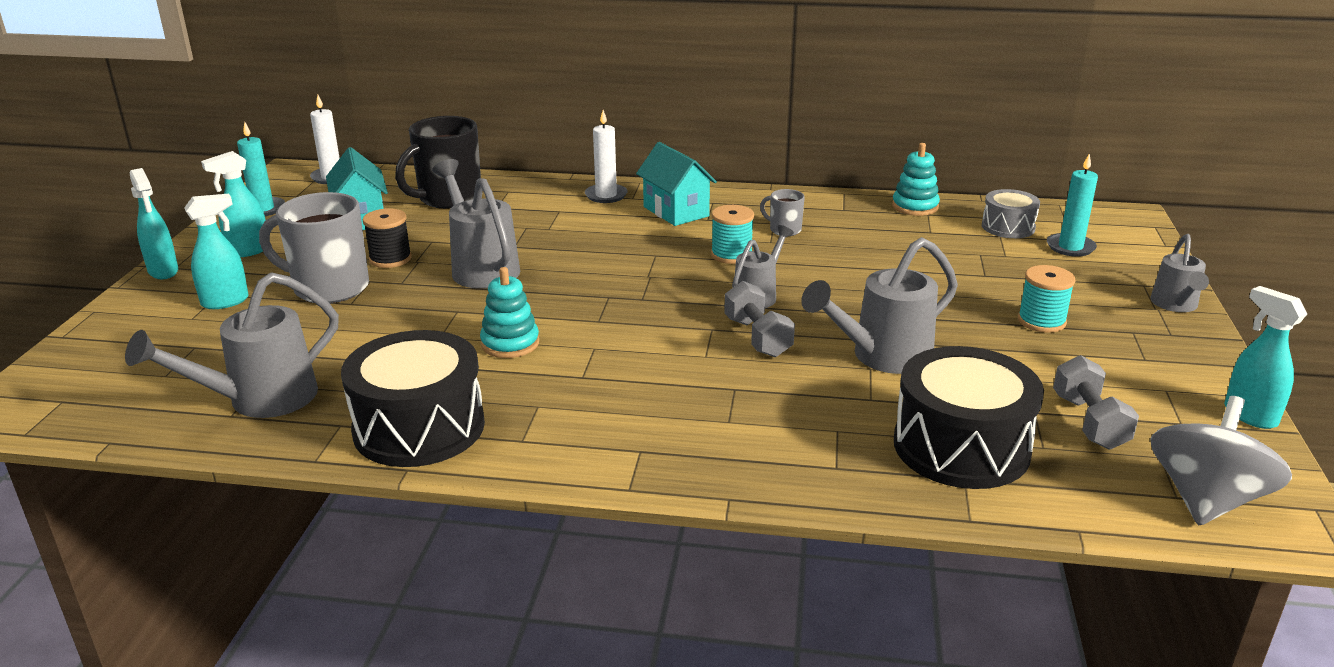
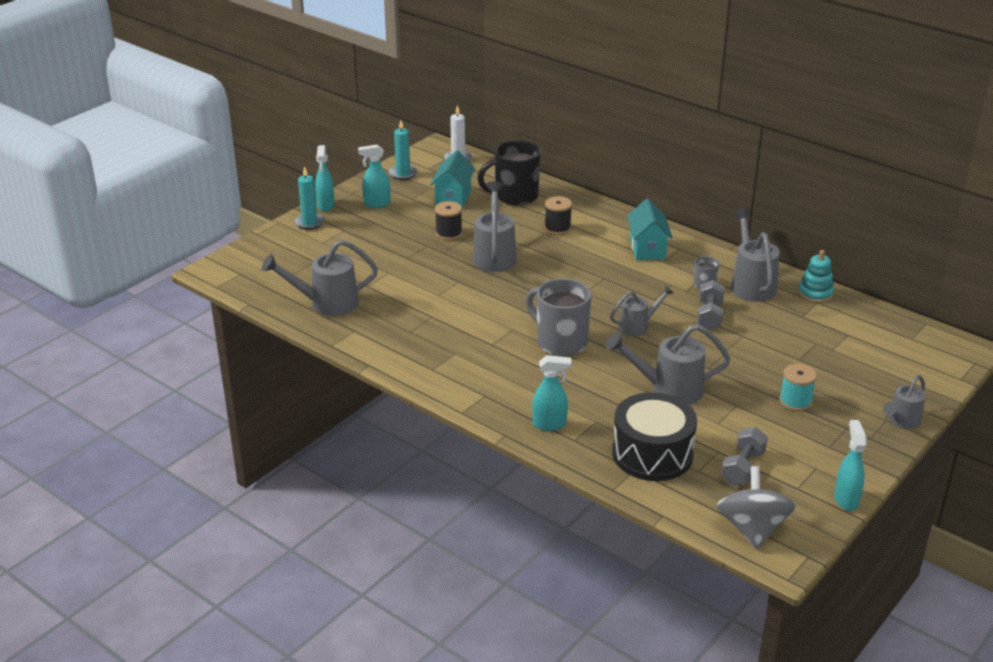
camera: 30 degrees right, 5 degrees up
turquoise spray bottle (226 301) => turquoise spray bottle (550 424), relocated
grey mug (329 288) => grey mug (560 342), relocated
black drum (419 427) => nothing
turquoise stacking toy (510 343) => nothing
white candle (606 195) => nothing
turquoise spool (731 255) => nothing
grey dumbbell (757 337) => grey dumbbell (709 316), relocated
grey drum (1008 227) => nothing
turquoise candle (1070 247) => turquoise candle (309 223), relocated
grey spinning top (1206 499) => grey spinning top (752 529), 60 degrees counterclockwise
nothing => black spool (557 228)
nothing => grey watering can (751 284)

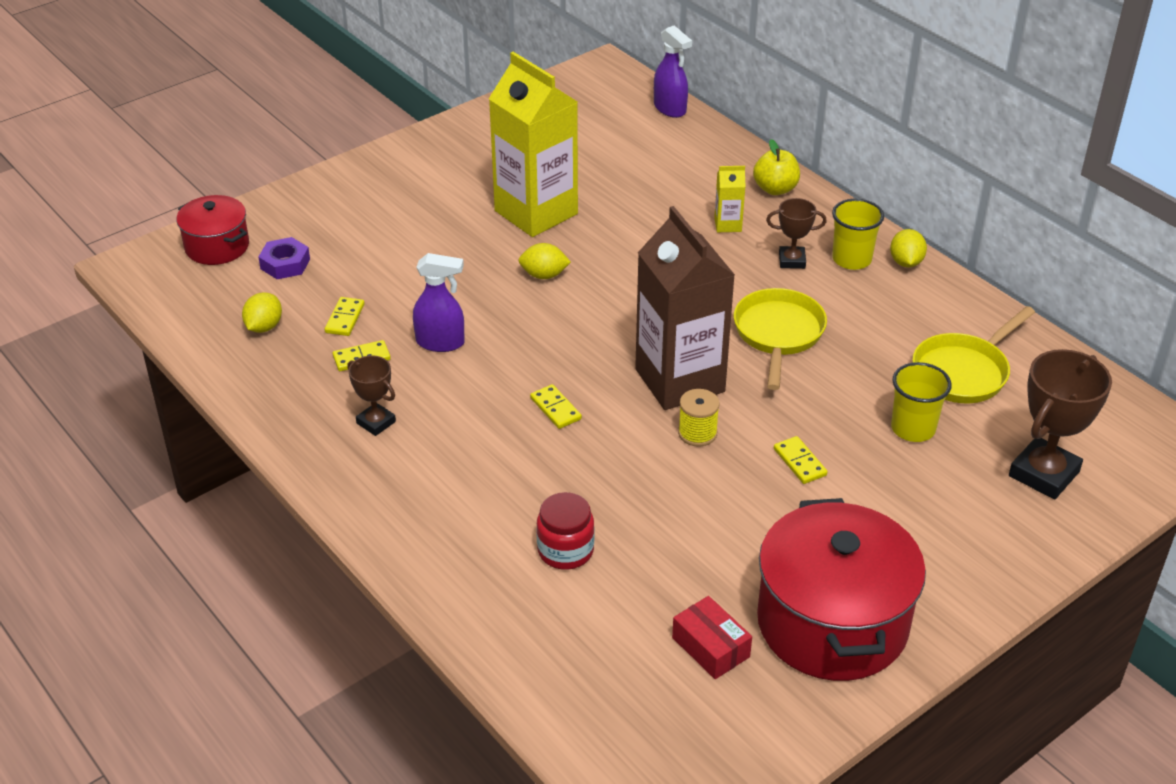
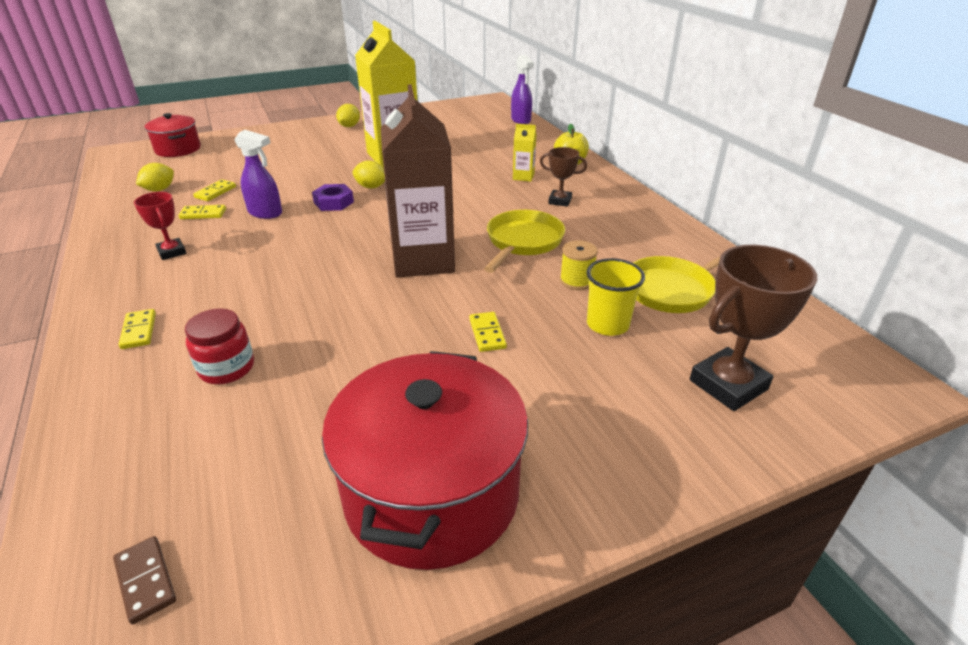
camera: 15 degrees right, 5 degrees down
purple nut (285 264) => purple nut (333 202), relocated
brown trophy (376 422) => red trophy (172 252)
yellow domino (555 409) => yellow domino (139 331), relocated
red box (710 647) => nothing
yellow spool (697 433) => yellow spool (576 281), relocated
yellow cup (851 259) => nothing
yellow lemon (906 262) => yellow lemon (349 126), relocated
nothing => brown domino (145 581)

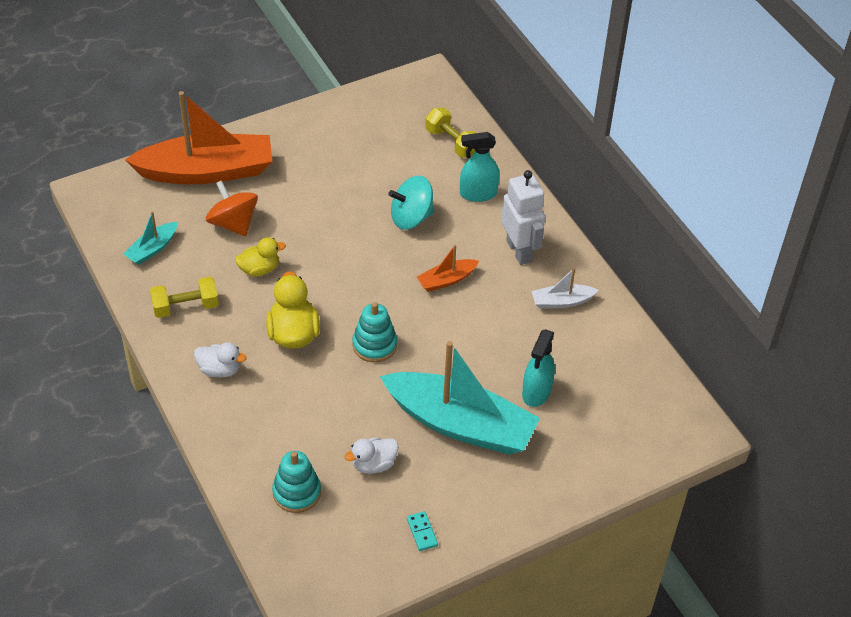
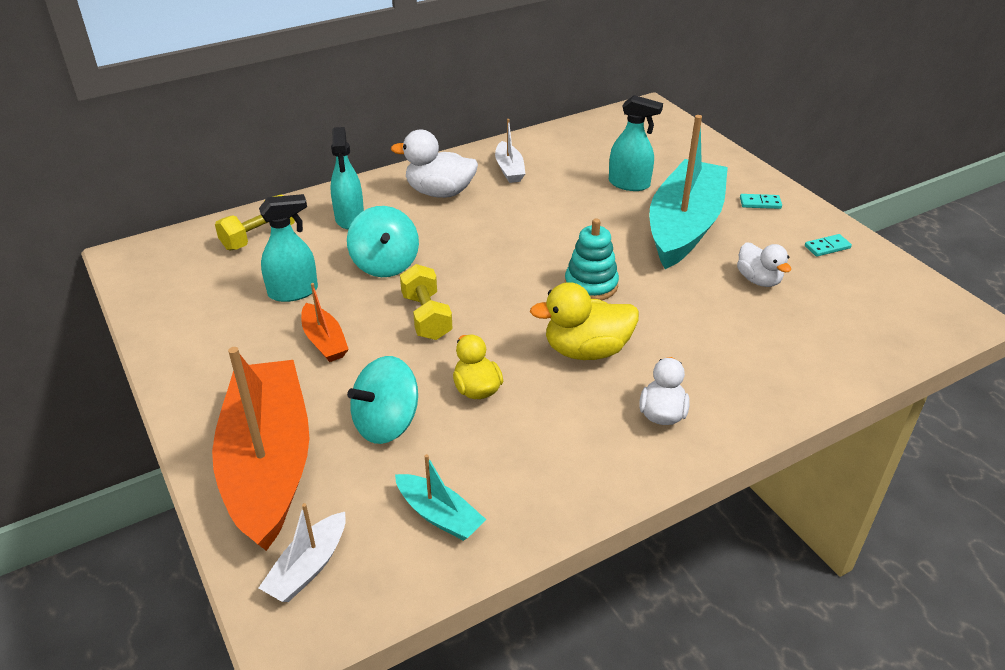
camera: 90 degrees left, 10 degrees down
yellow dumbbell (185 307) => yellow dumbbell (426 317), relocated
orange spinning top (233 223) => turquoise spinning top (386 423)
turquoise stacking toy (296 492) => nothing
orange boat (446 280) => orange boat (324 341), relocated
white robot (519 251) => white duck (440 192)
nothing => turquoise spray bottle (293 292)
nothing => white boat (308 567)
nothing => turquoise domino (760 203)

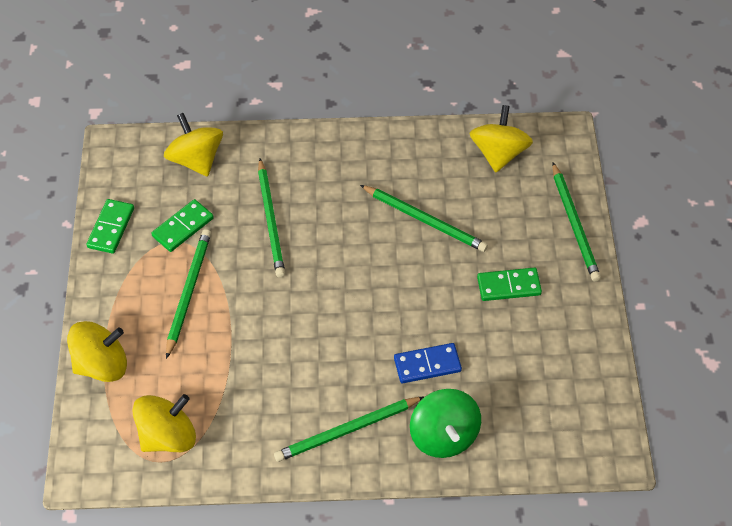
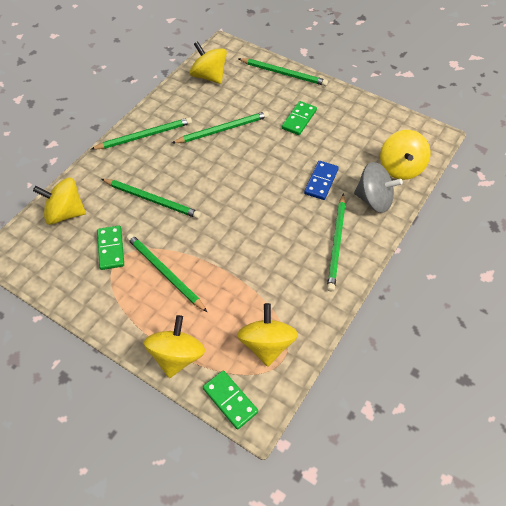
camera: 55 degrees left, 0 degrees up
green domino (111 228) => green domino (230 400), relocated
green spinning top (444 435) => grey spinning top (373 200)
nothing => green pencil (144 136)
nothing => yellow spinning top (400 167)

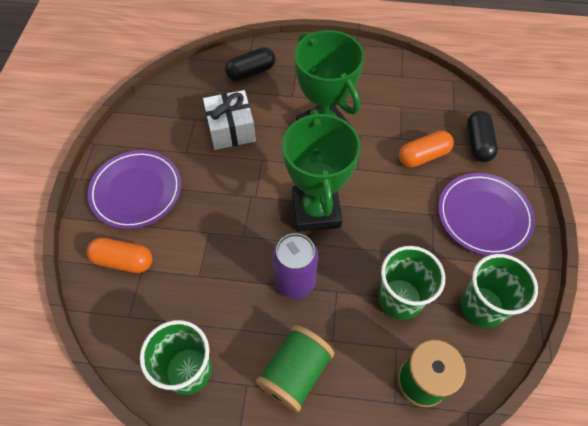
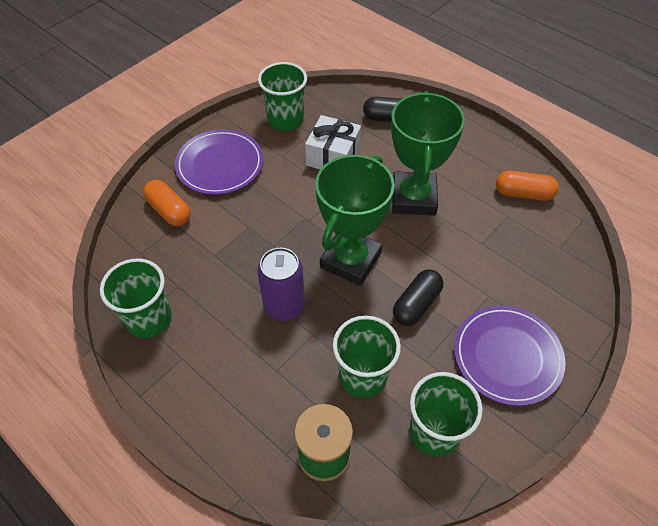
camera: 35 degrees right, 5 degrees down
green spool (295 373) => nothing
orange capsule (423 156) => orange capsule (523 194), relocated
black capsule (478 143) => black capsule (416 304), relocated
nothing => green cup (285 119)

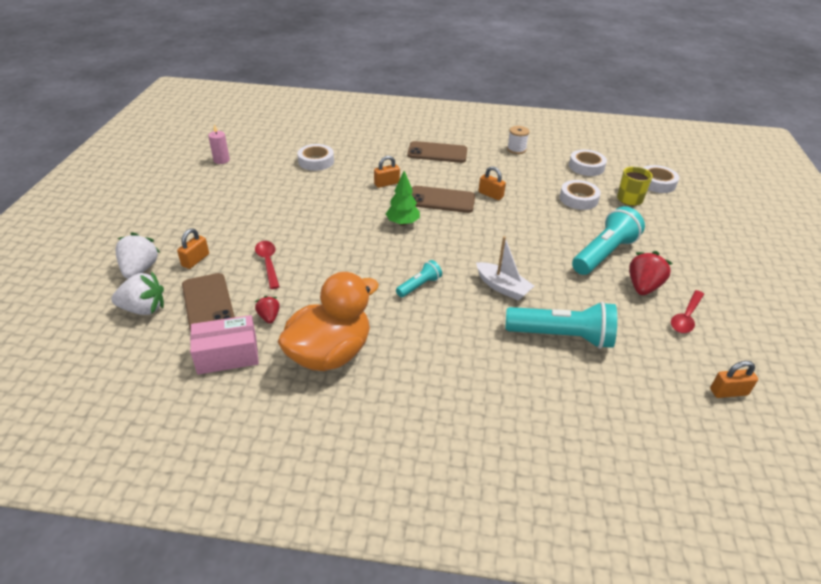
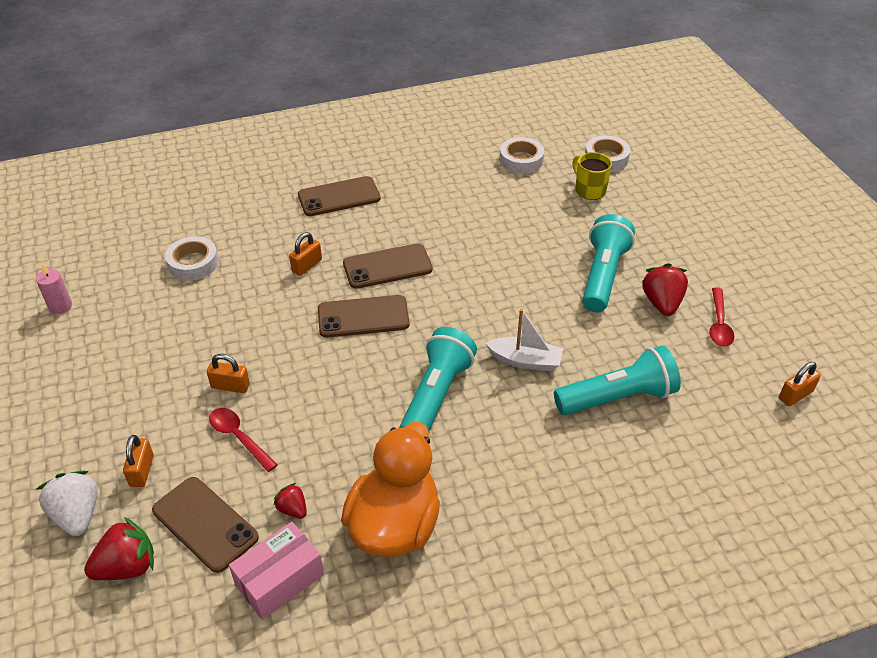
camera: 25 degrees left, 5 degrees up
white strawberry (144 309) => red strawberry (127 566)
green tree (402 223) => brown phone (363 317)
turquoise flashlight (419 286) => turquoise flashlight (436 395), x1.94
orange padlock (490 195) => orange padlock (230 386), relocated
white spool (516 149) => nothing
white tape (578 199) => nothing

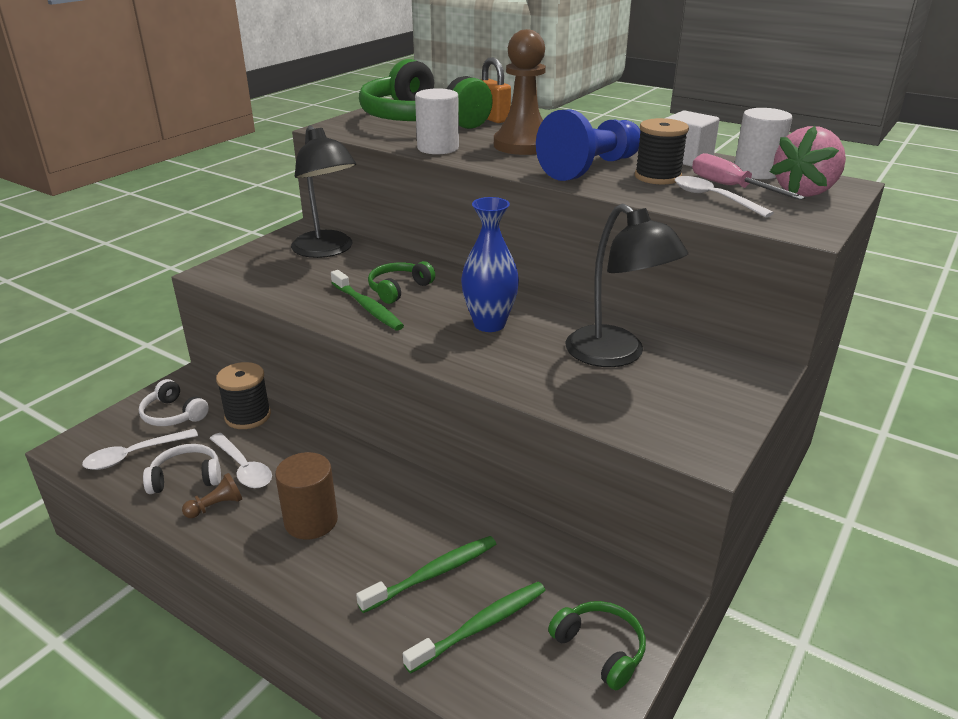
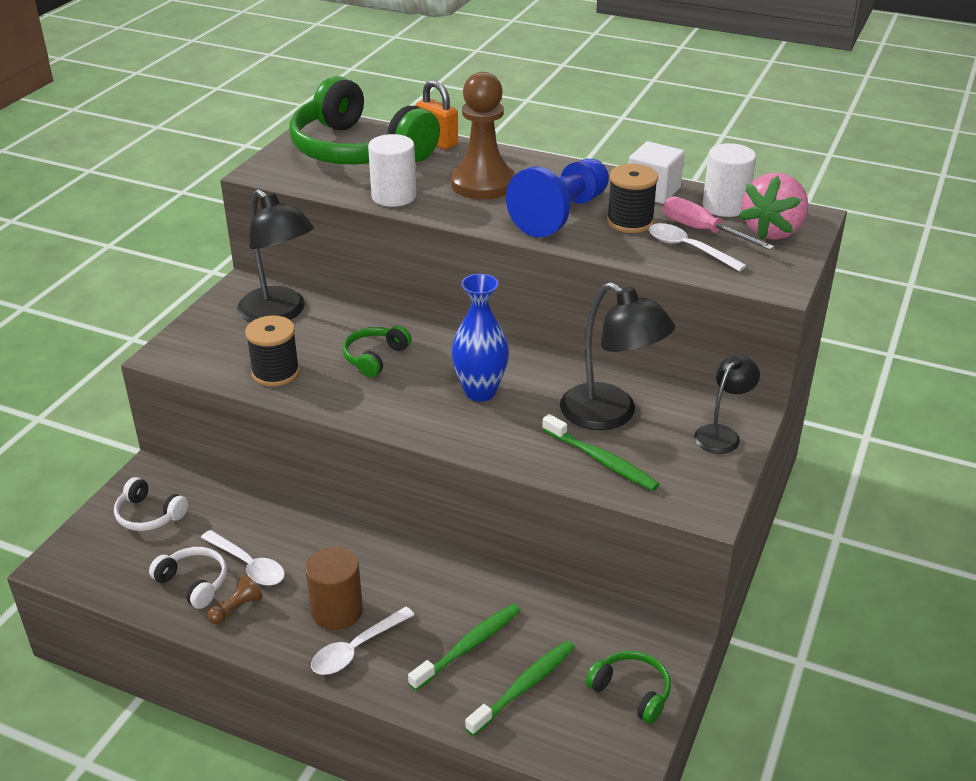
camera: 10 degrees left, 5 degrees up
white spoon (134 455) => white spoon (356 649), relocated
white headphones (186 478) => white headphones (193 583), 60 degrees clockwise
black spool (248 416) => black spool (275 372), relocated
green toothbrush (367 307) => green toothbrush (601 460), relocated
nothing => black lamp (722 434)

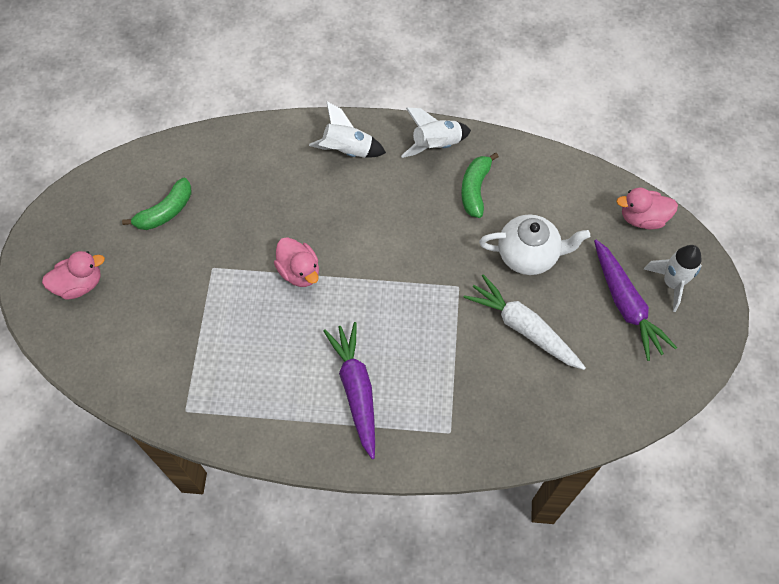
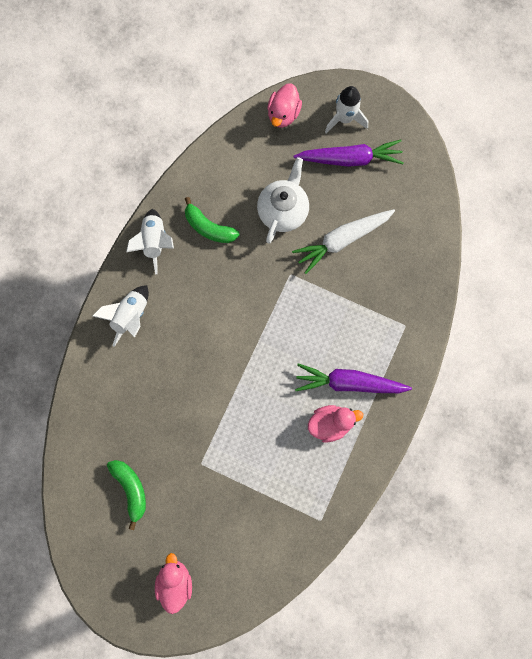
camera: 70 degrees left, 15 degrees up
pink duck (299 271) => pink duck (330 423), relocated

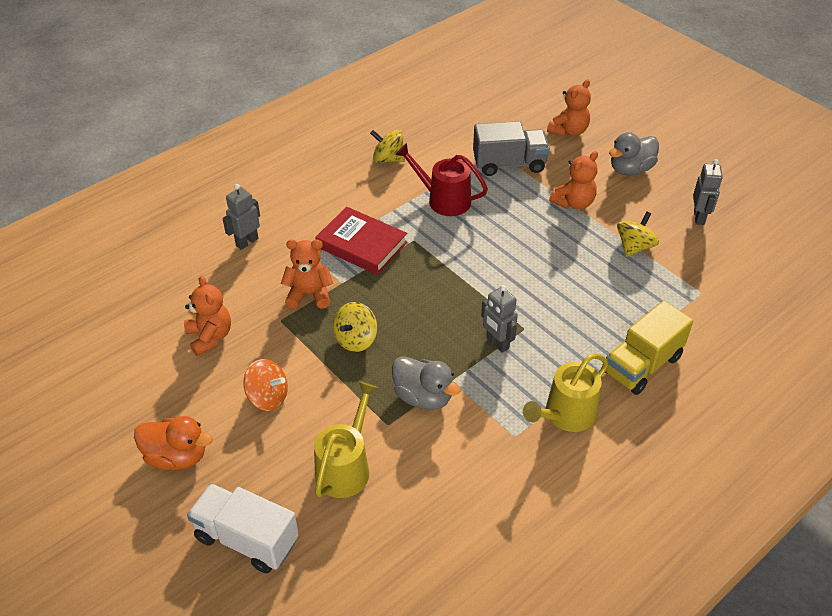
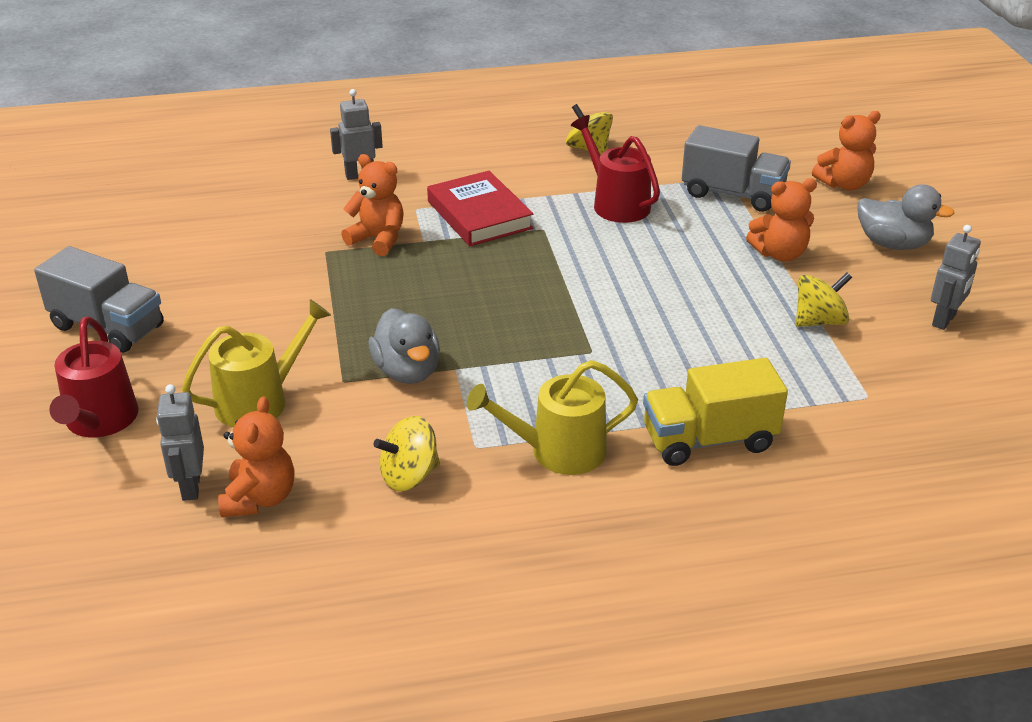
camera: 30 degrees right, 10 degrees down
orange duck (177 456) => grey truck (108 327)
orange teddy bear (210 337) => orange teddy bear (260 498), relocated
white truck (246 539) => red watering can (99 421)
orange spinning top (268 397) => nothing
yellow spinning top (356 339) => yellow spinning top (409 476), relocated
grey robot (497 343) => grey robot (190 487), relocated
grey duck (630 169) => grey duck (893 244), 150 degrees counterclockwise

